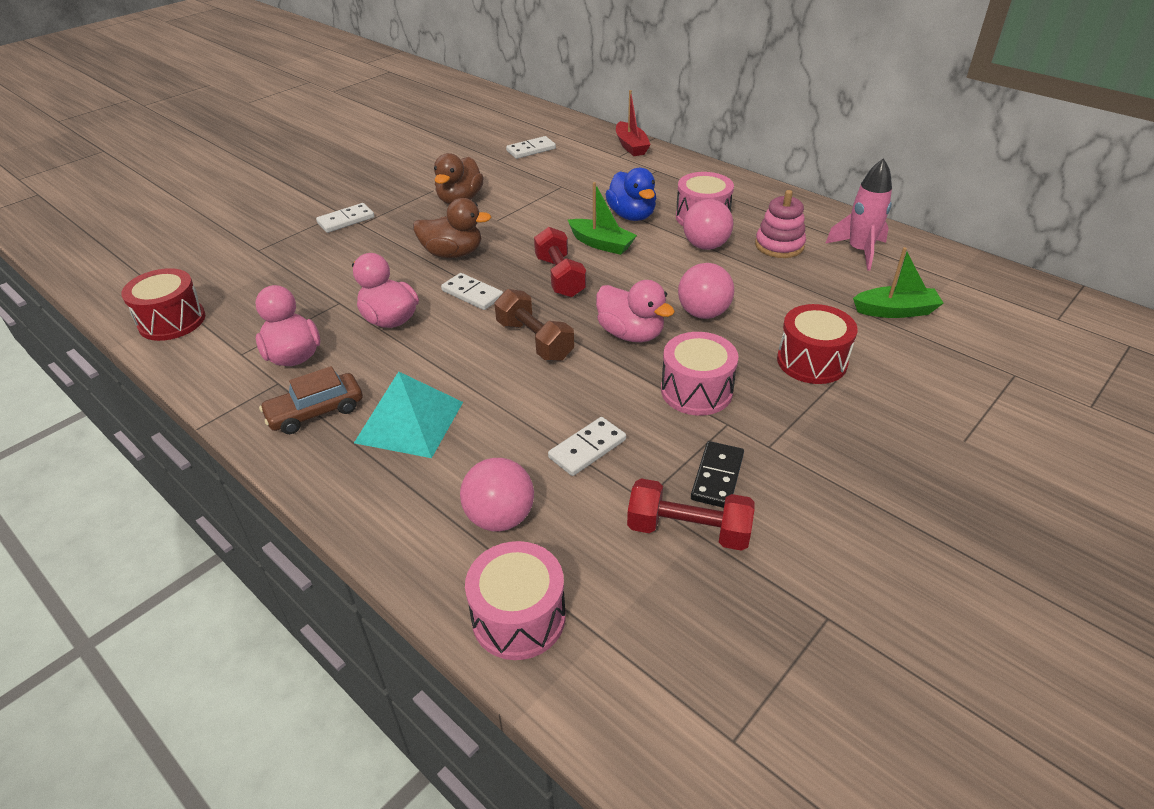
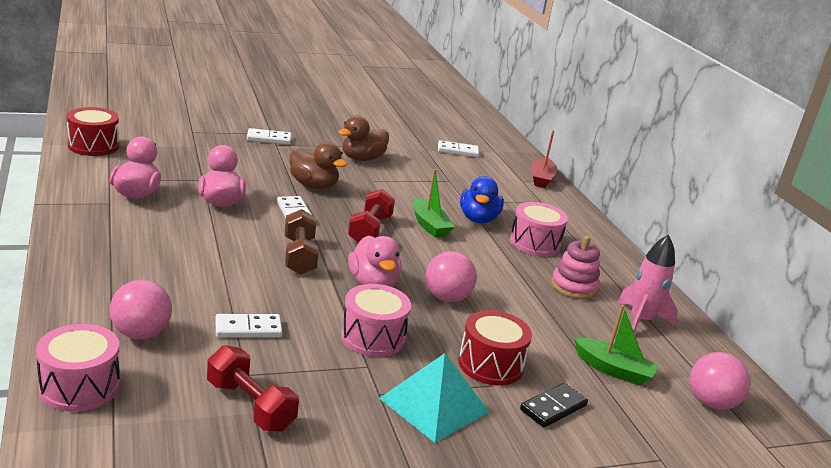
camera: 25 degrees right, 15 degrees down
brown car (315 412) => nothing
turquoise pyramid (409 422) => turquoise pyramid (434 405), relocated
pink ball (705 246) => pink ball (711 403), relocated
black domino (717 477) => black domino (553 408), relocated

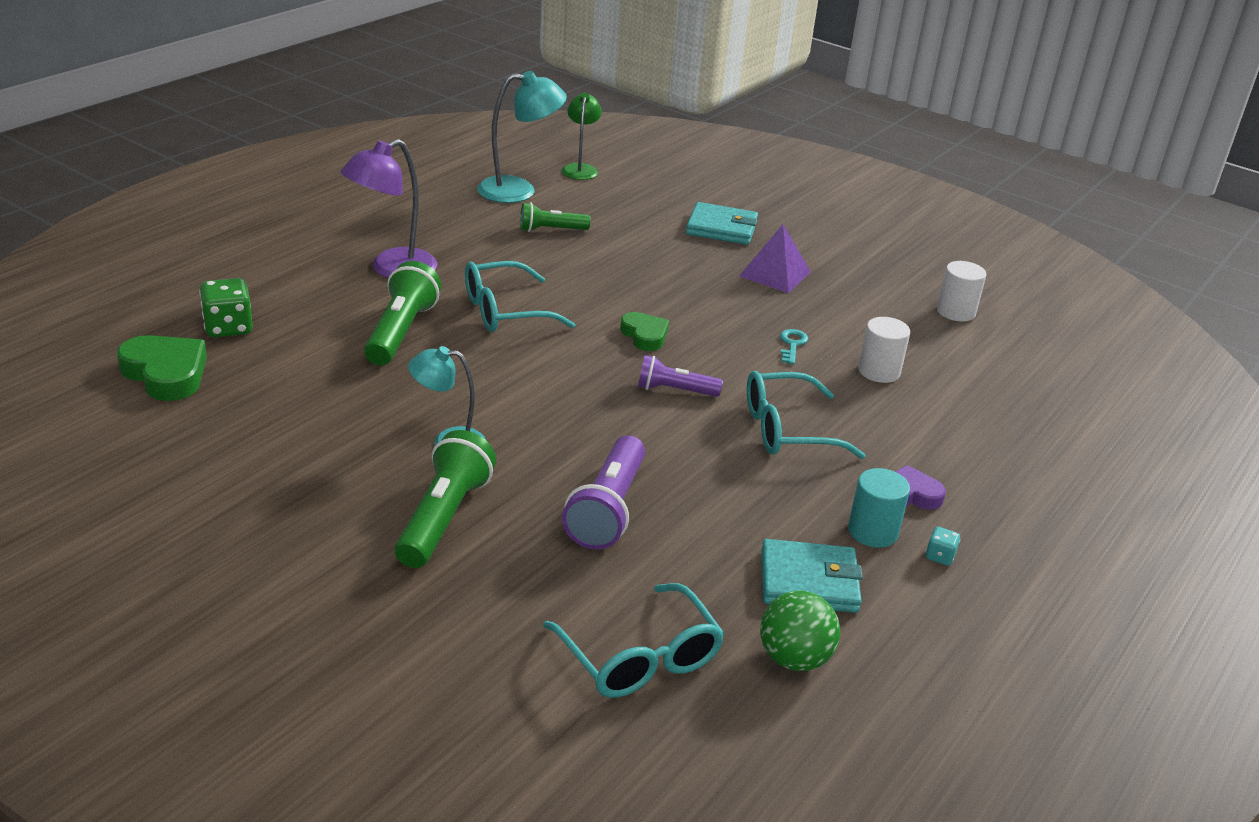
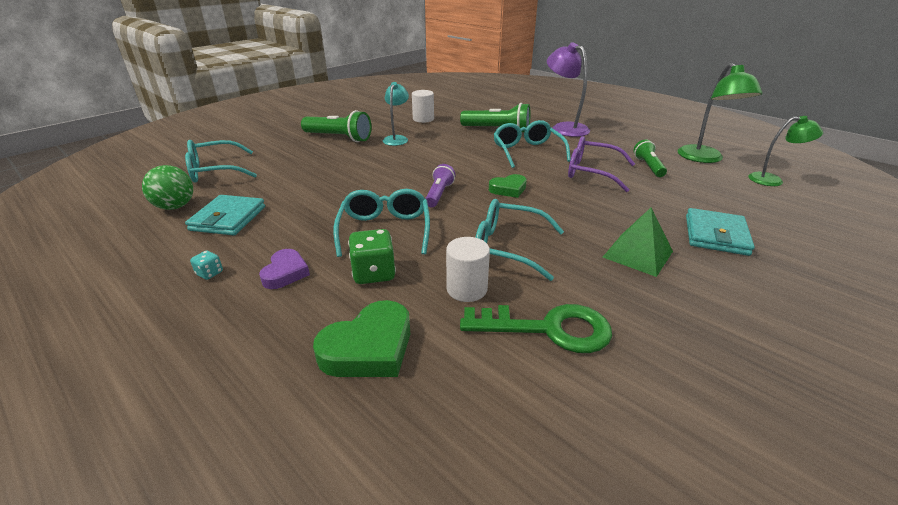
camera: 100 degrees right, 0 degrees up
green heart (166 373) => green heart (369 348), relocated
green dice (228 327) => green dice (374 273), relocated
turquoise lamp (519 190) => green lamp (704 158)
purple flashlight (608 509) => nothing
purple pyramid (774 274) => green pyramid (637 254)
turquoise key (792 344) => turquoise glasses (507 247)
turquoise cylinder (872 532) => nothing
white cylinder (955 312) => white cylinder (423 119), relocated
nothing => green key (548 329)
nothing => purple glasses (591 172)

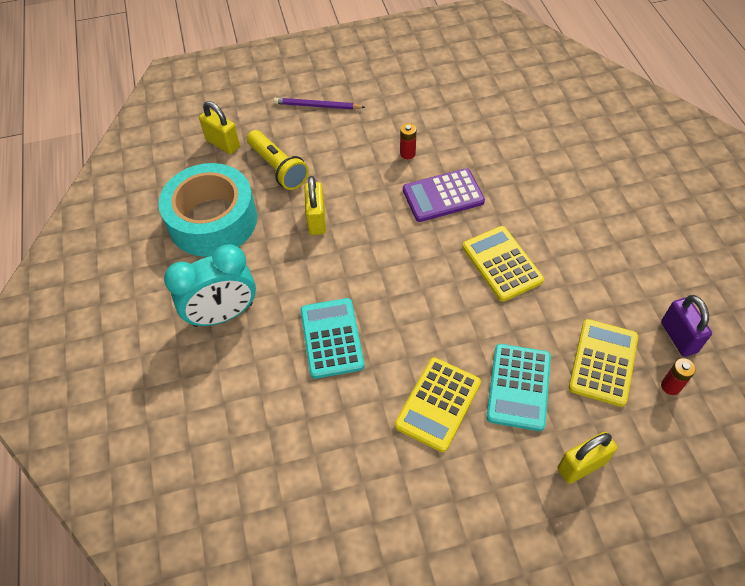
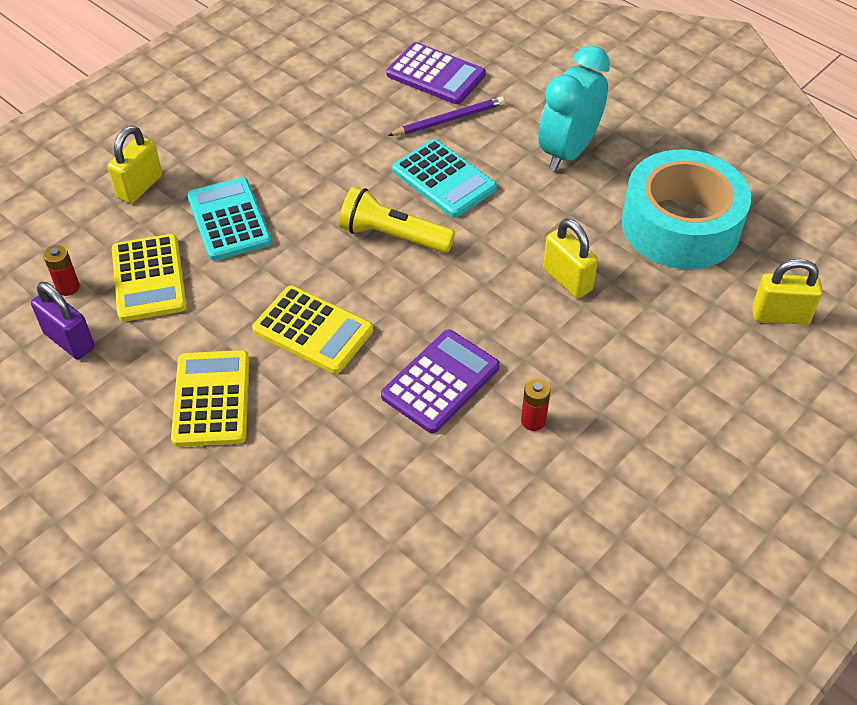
camera: 145 degrees right, 5 degrees down
yellow flashlight (278 168) => yellow flashlight (393 236), relocated
purple pencil (317 106) => purple pencil (449 119), relocated
yellow calculator (438 404) => yellow calculator (211 399), relocated
nothing => purple calculator (435 75)

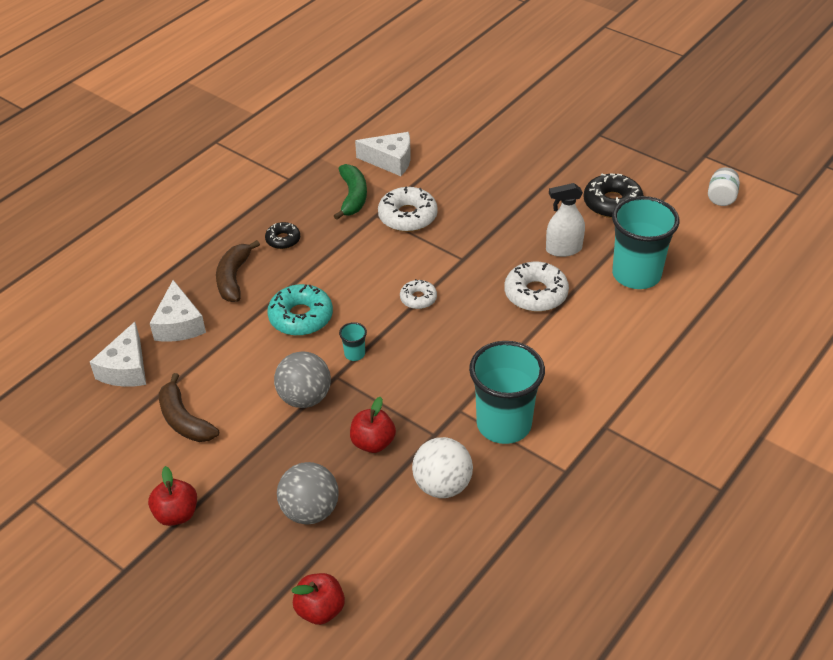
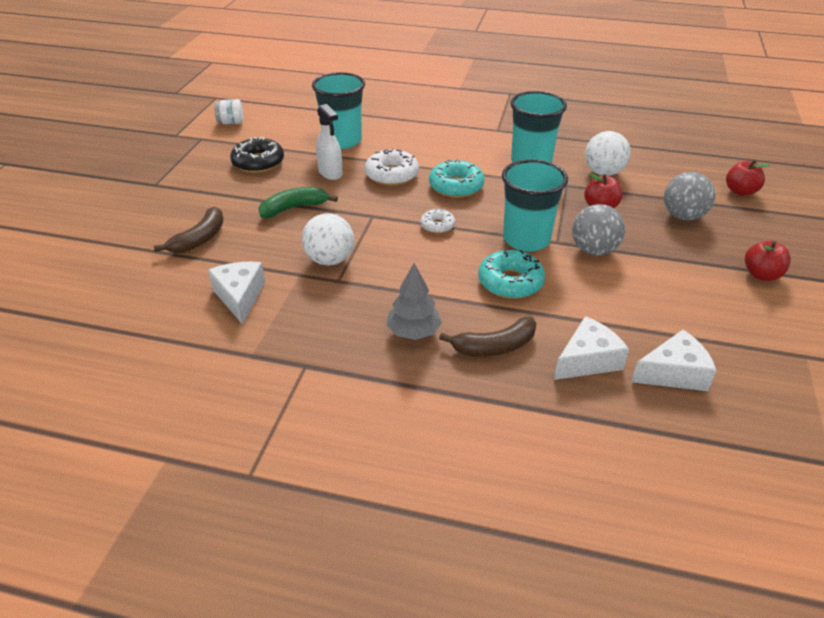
camera: 115 degrees left, 5 degrees down
brown banana (184 420) => brown banana (199 239), relocated
black donut (283 240) => grey tree (413 332)
green banana (353 197) => green banana (294 208), relocated
turquoise cup (354 354) => turquoise cup (526 239), x2.49
white donut (407 216) => white ball (330 260)
nothing => turquoise donut (456 186)

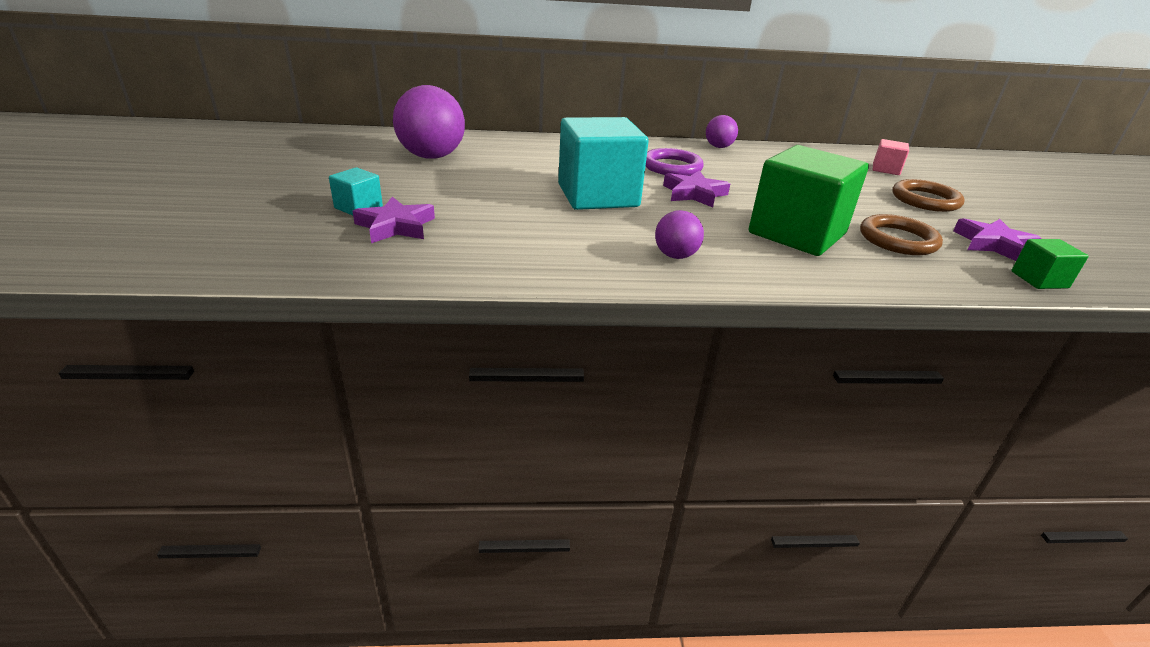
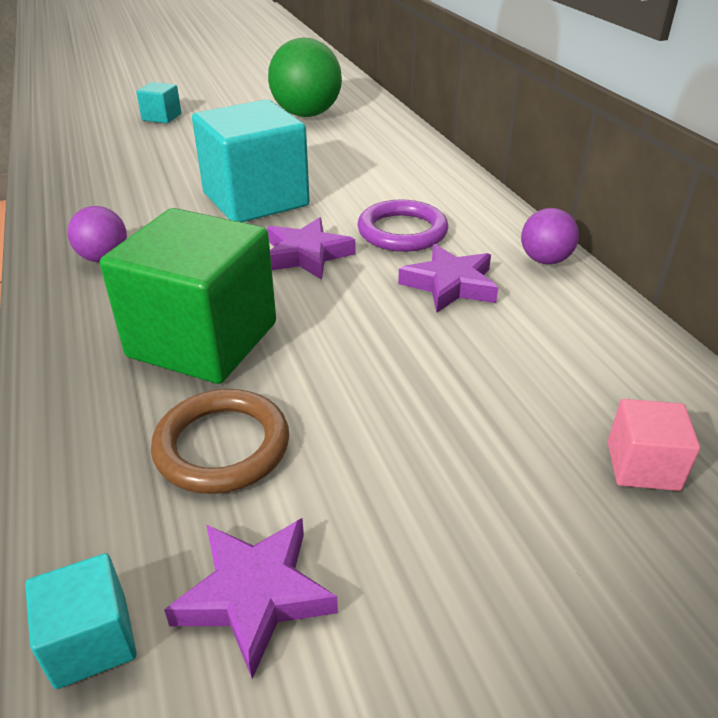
camera: 75 degrees right, 5 degrees up
purple star (396 226) => purple star (450 284), relocated
purple ball (432 157) => green ball (306 114)
brown ring (925 200) => nothing
green cube (1039 280) => turquoise cube (91 640)

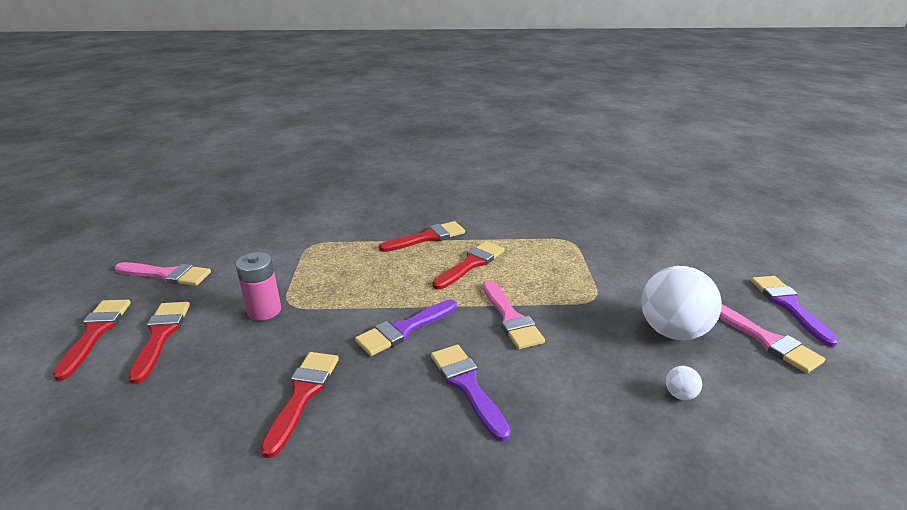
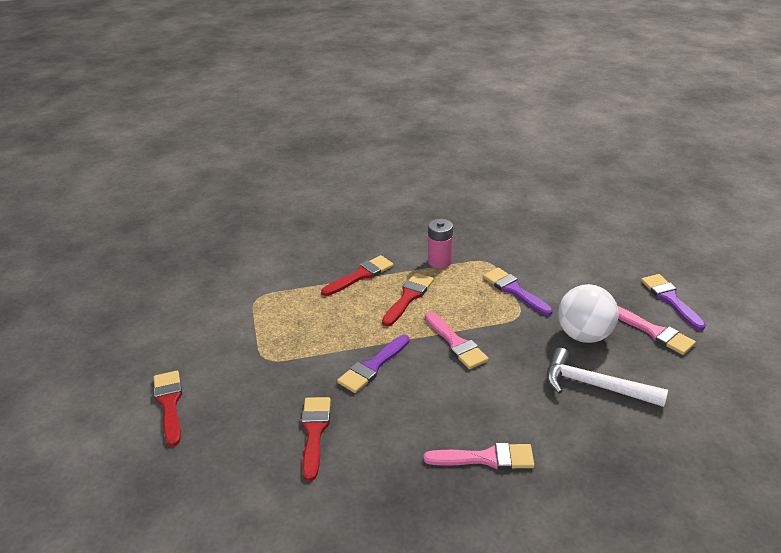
camera: 10 degrees left, 5 degrees up
red brush (95 333) => nothing
pink brush (167 275) => pink brush (486 458), relocated
pink battery (264 310) => pink battery (440 261), relocated
purple brush (467 386) => purple brush (514 290), relocated
white ball (680 394) => white hammer (595 385)

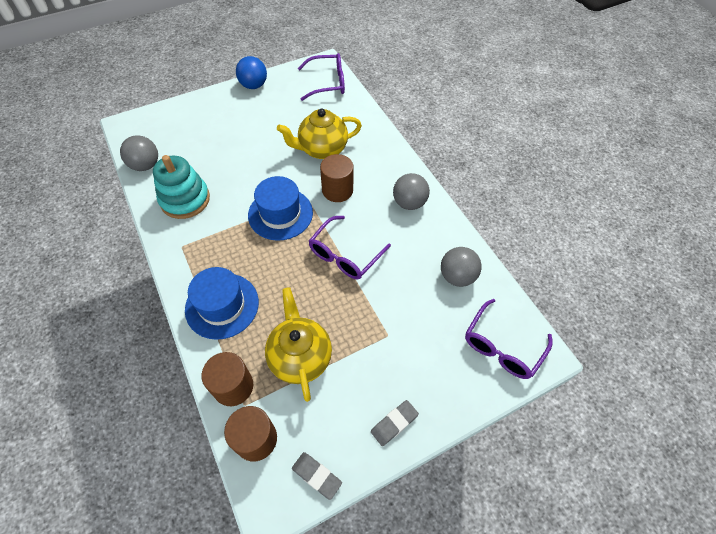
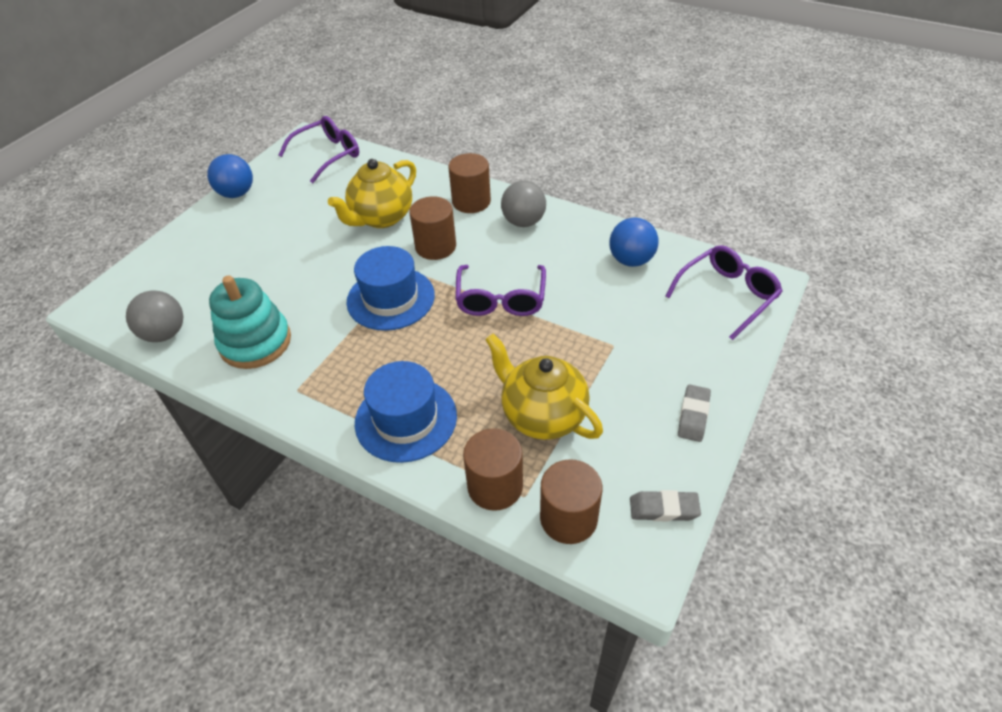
camera: 30 degrees left, 10 degrees down
grey ball (457 276) => blue ball (631 260)
purple glasses (502 347) => purple glasses (727 295), 135 degrees counterclockwise
nothing => brown cylinder (471 202)

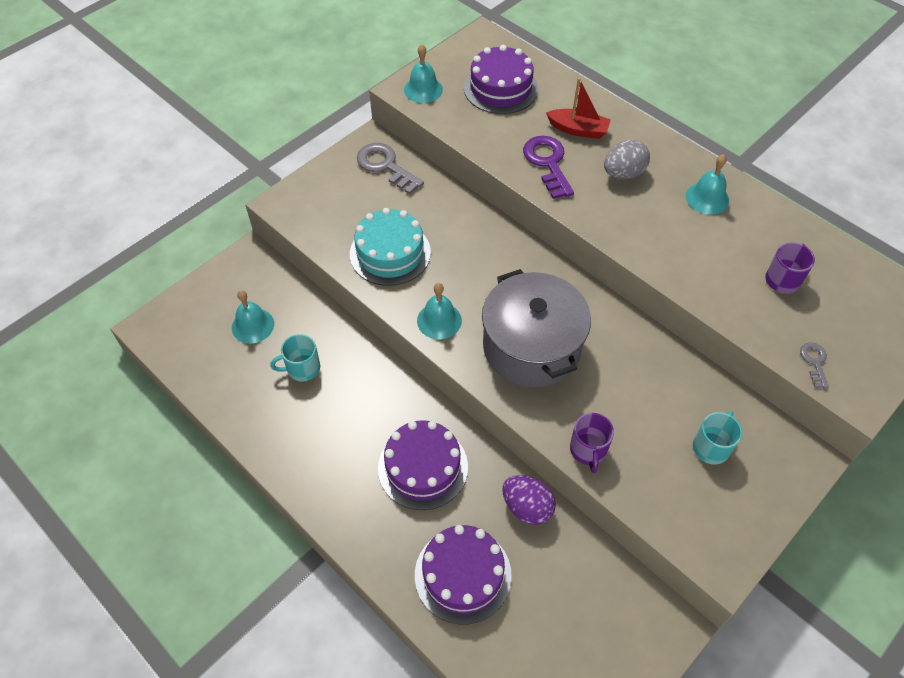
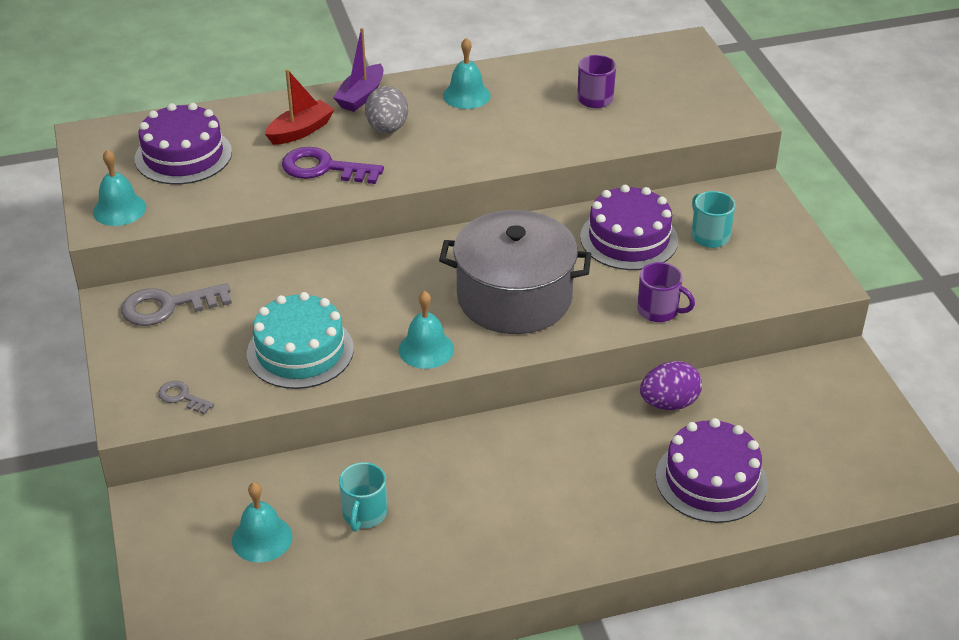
camera: 60 degrees left, 15 degrees down
purple cake (423 467) => purple cake (629 239), relocated
grey key (814 362) => grey key (182 397), relocated
nothing => purple boat (361 96)

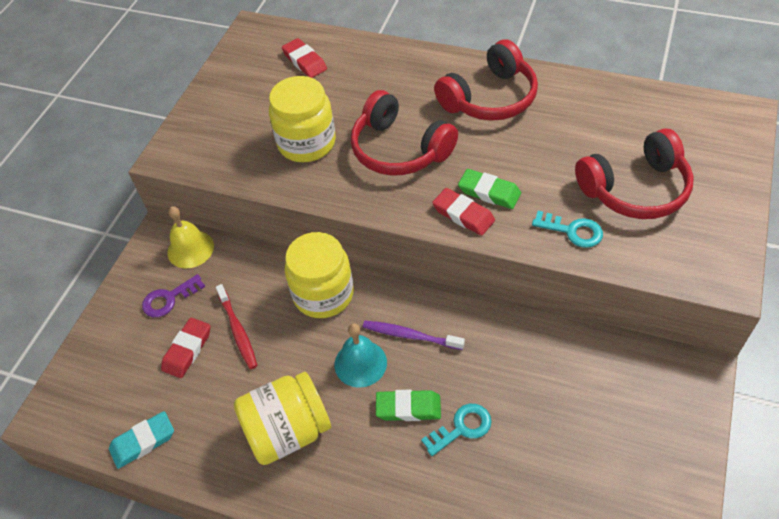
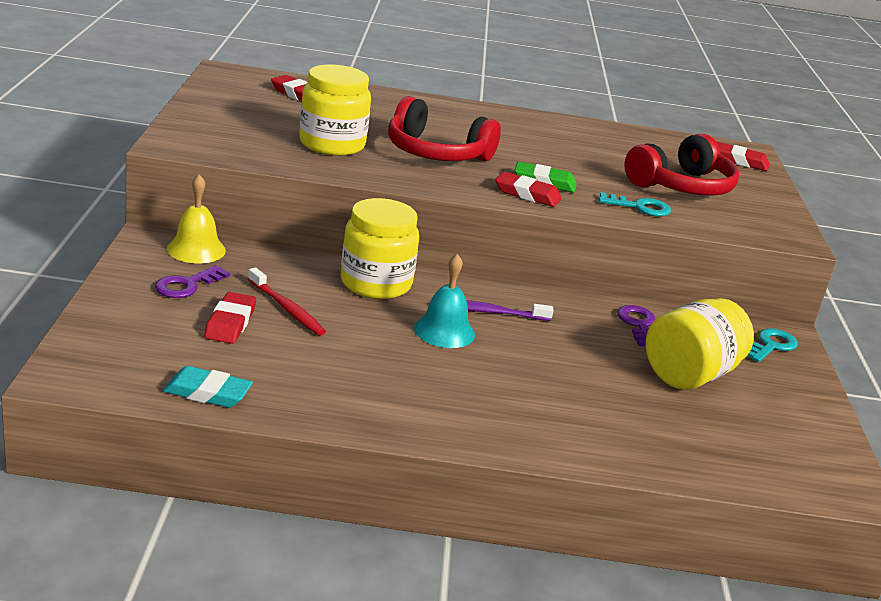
camera: 25 degrees left, 25 degrees down
turquoise eraser (143 442) => turquoise eraser (207 393), 60 degrees clockwise
yellow jar (288 431) => yellow jar (690 374), relocated
green eraser (408 408) => nothing
turquoise key (462 428) => turquoise key (771 345), relocated
red headphones (490 98) => nothing
nothing => purple key (638 324)
nothing => red eraser (740 161)

